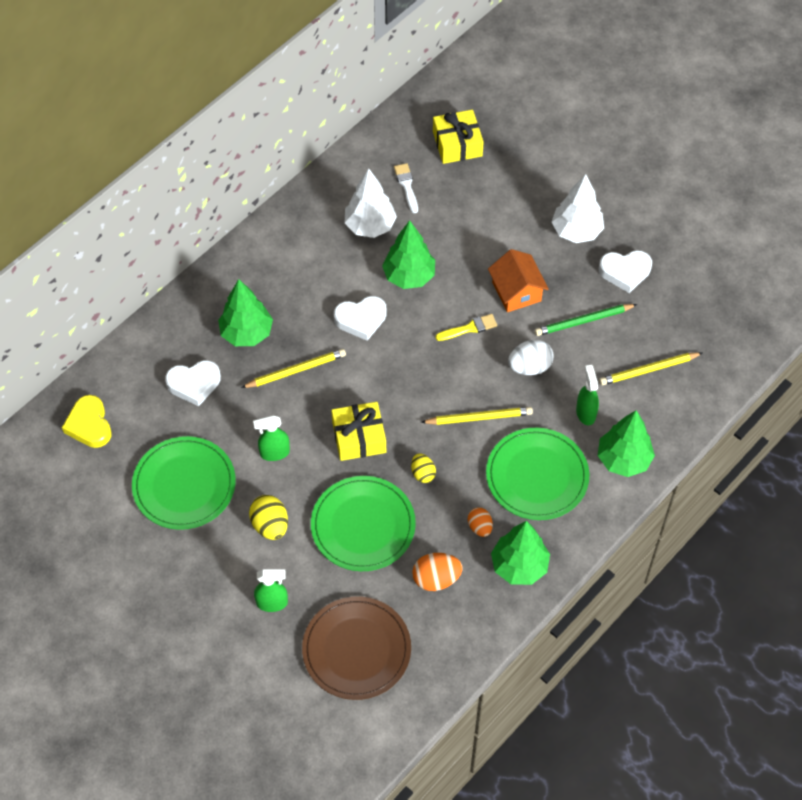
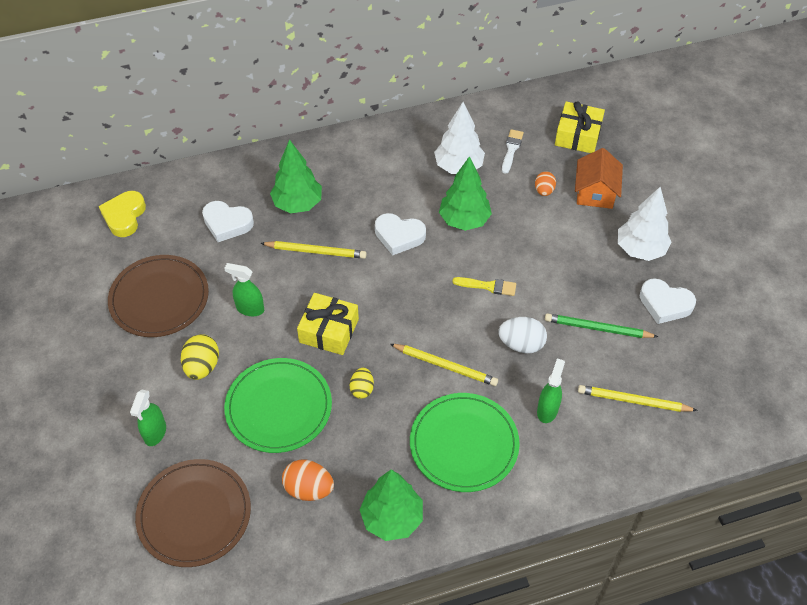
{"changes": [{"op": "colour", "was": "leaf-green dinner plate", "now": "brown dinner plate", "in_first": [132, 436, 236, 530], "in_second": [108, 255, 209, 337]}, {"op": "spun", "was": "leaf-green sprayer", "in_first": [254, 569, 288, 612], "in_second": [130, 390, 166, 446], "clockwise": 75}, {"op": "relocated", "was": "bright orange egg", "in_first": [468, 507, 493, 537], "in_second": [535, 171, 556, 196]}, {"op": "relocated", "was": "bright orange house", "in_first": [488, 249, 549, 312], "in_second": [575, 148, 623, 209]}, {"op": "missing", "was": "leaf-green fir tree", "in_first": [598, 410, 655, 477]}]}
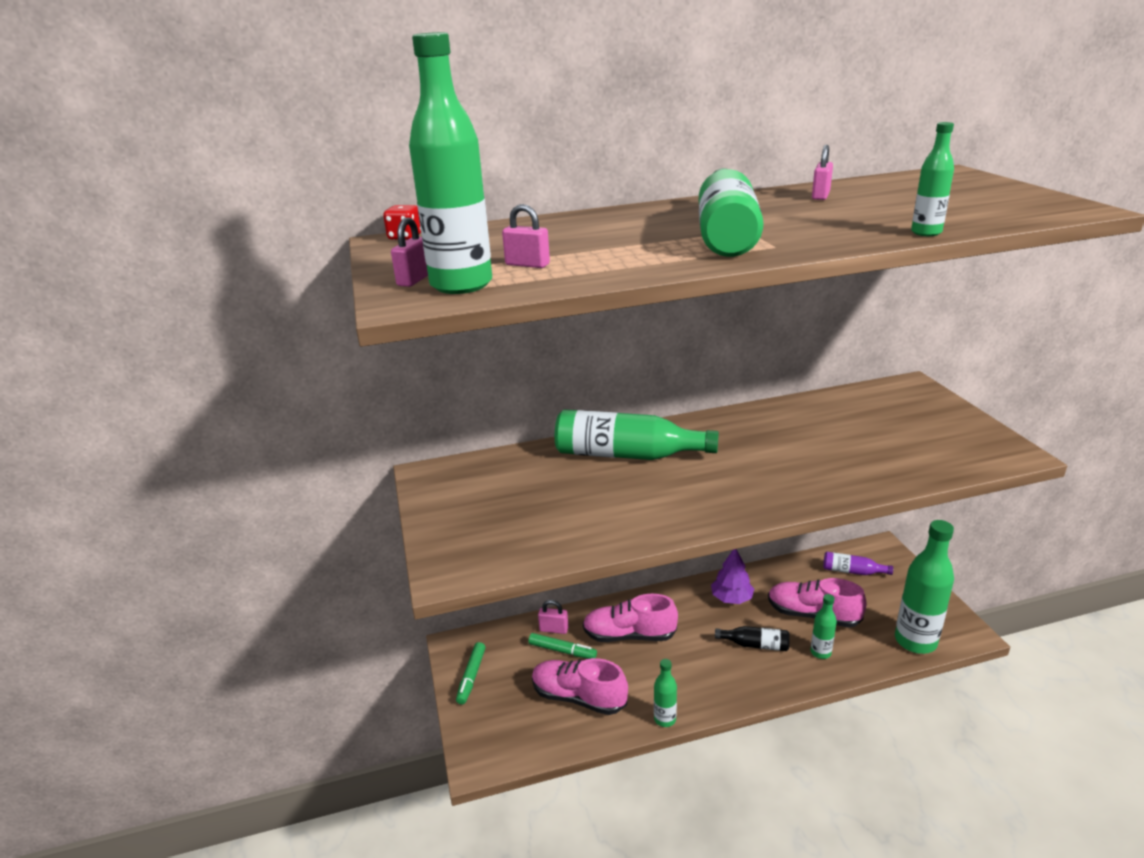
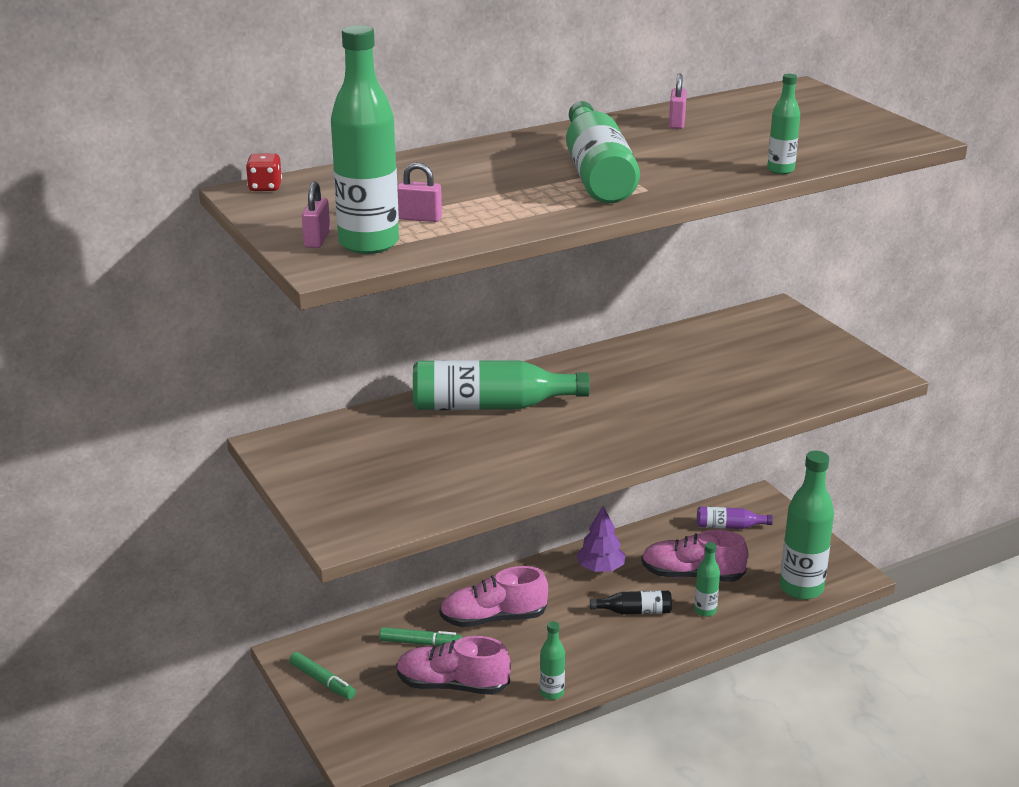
{"changes": [{"op": "spun", "was": "leaf-green marker", "in_first": [456, 642, 486, 705], "in_second": [289, 652, 356, 699], "clockwise": -45}, {"op": "missing", "was": "rosy padlock", "in_first": [538, 600, 568, 634]}]}
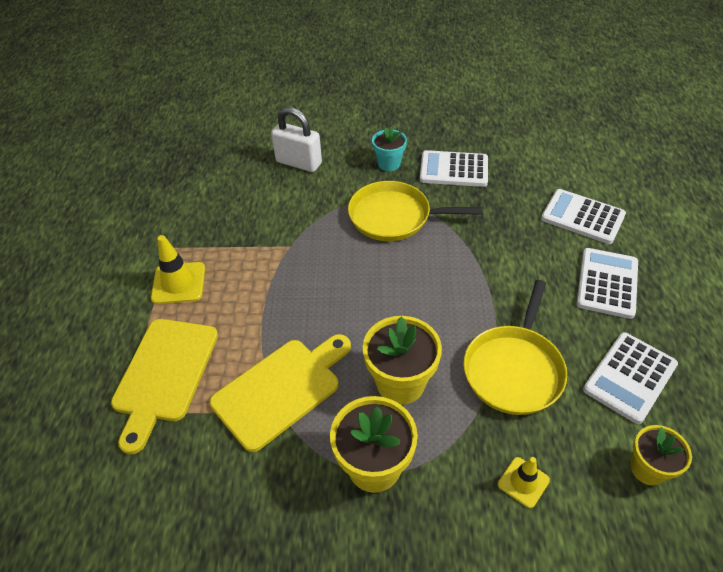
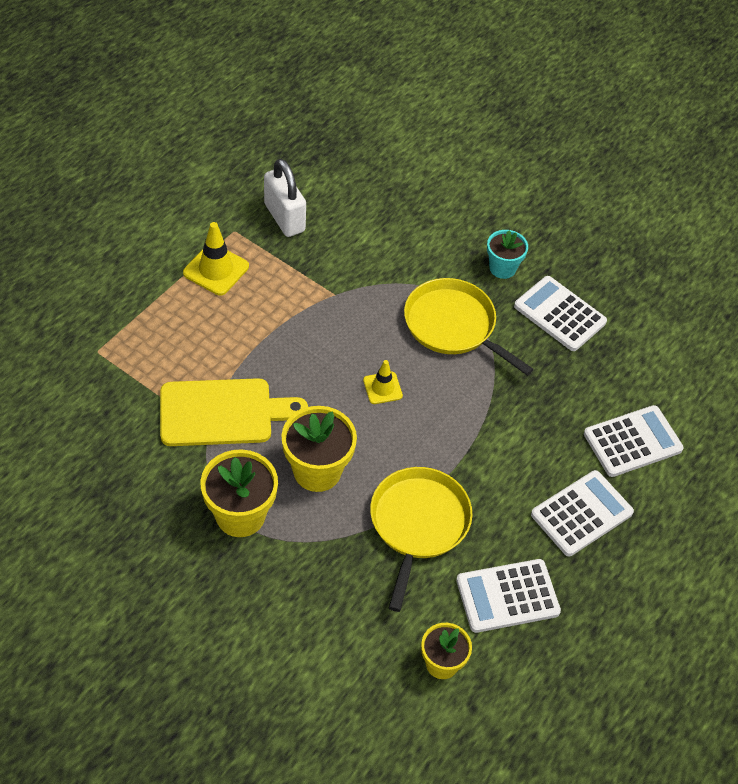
{"changes": [{"op": "relocated", "was": "snow-white padlock", "in_first": [271, 107, 322, 172], "in_second": [264, 159, 306, 237]}, {"op": "relocated", "was": "bright yellow traffic cone", "in_first": [498, 457, 550, 508], "in_second": [363, 360, 403, 404]}, {"op": "spun", "was": "bright yellow skillet", "in_first": [464, 280, 567, 415], "in_second": [370, 467, 473, 612], "clockwise": 135}, {"op": "spun", "was": "snow-white pocket calculator", "in_first": [541, 189, 626, 244], "in_second": [584, 405, 684, 477], "clockwise": 90}, {"op": "missing", "was": "bright yellow cutting board", "in_first": [111, 319, 218, 454]}]}
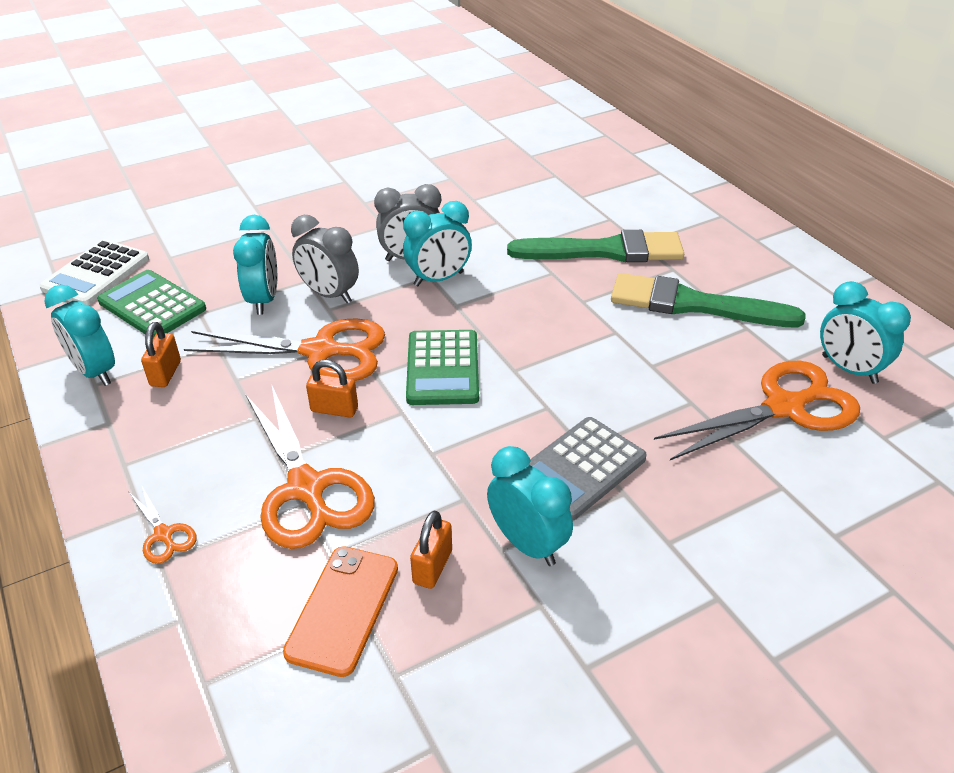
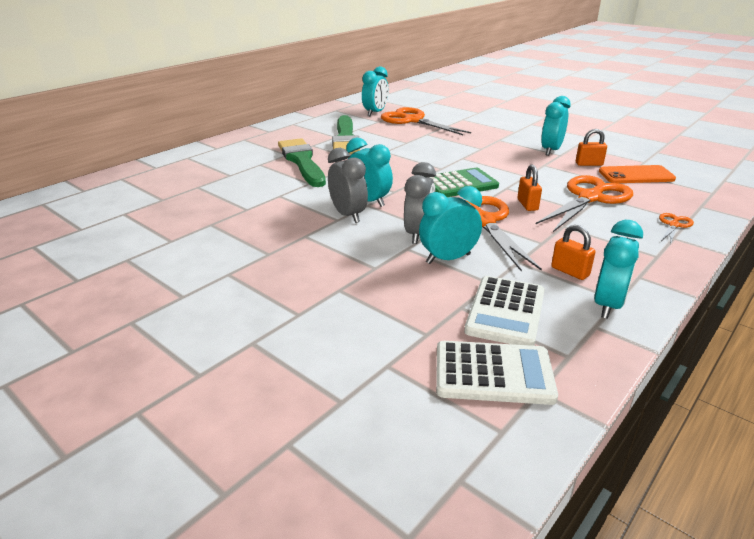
{"changes": [{"op": "colour", "was": "leaf-green pocket calculator", "now": "snow-white pocket calculator", "in_first": [97, 270, 206, 338], "in_second": [464, 276, 545, 346]}, {"op": "spun", "was": "bright orange padlock", "in_first": [141, 322, 181, 387], "in_second": [551, 225, 595, 280], "clockwise": 60}, {"op": "missing", "was": "grey pocket calculator", "in_first": [529, 417, 647, 520]}]}
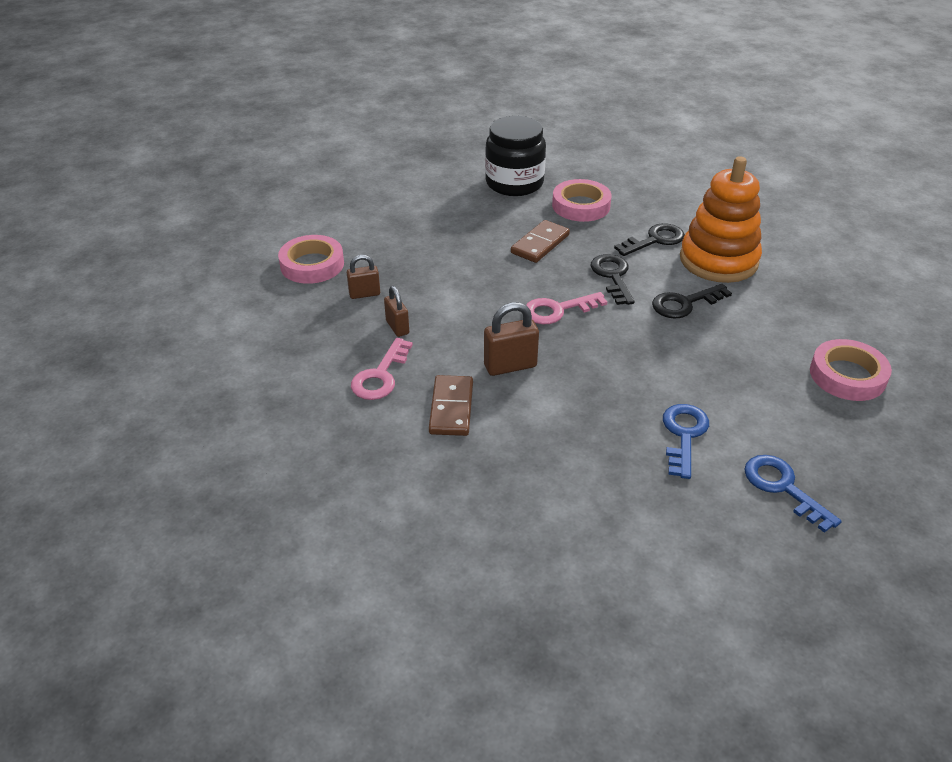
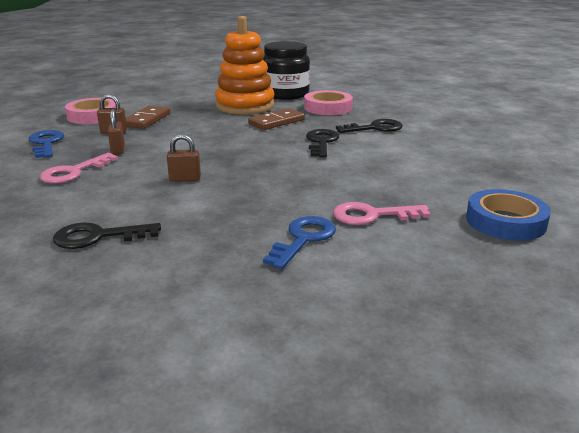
{"changes": [{"op": "relocated", "was": "blue key", "in_first": [744, 455, 842, 533], "in_second": [29, 130, 64, 158]}, {"op": "relocated", "was": "ebony key", "in_first": [652, 284, 732, 319], "in_second": [53, 223, 161, 249]}, {"op": "relocated", "was": "brown domino piece", "in_first": [429, 375, 473, 436], "in_second": [126, 106, 171, 129]}, {"op": "size", "was": "brown padlock", "in_first": [484, 302, 539, 376], "in_second": [167, 134, 201, 181], "ratio": 0.65}, {"op": "relocated", "was": "bright orange ring stacker", "in_first": [680, 156, 762, 283], "in_second": [215, 16, 275, 114]}, {"op": "relocated", "was": "rosy key", "in_first": [526, 292, 607, 324], "in_second": [333, 202, 431, 225]}, {"op": "colour", "was": "rosy sticky tape", "now": "blue sticky tape", "in_first": [810, 339, 892, 401], "in_second": [466, 189, 551, 241]}]}
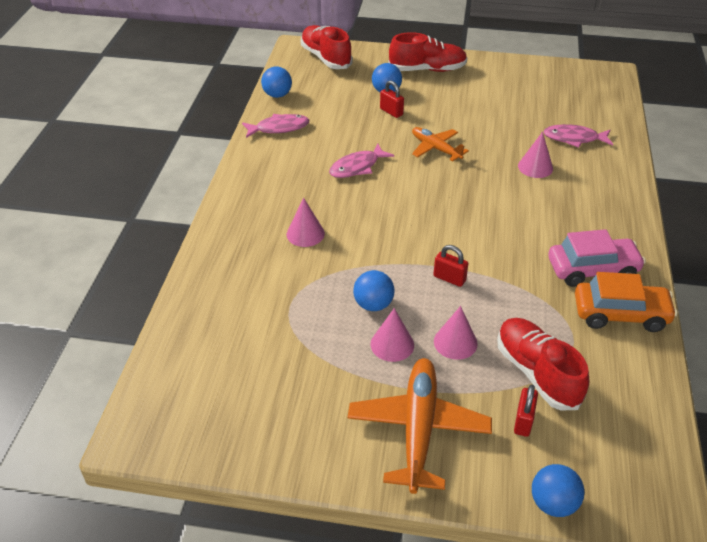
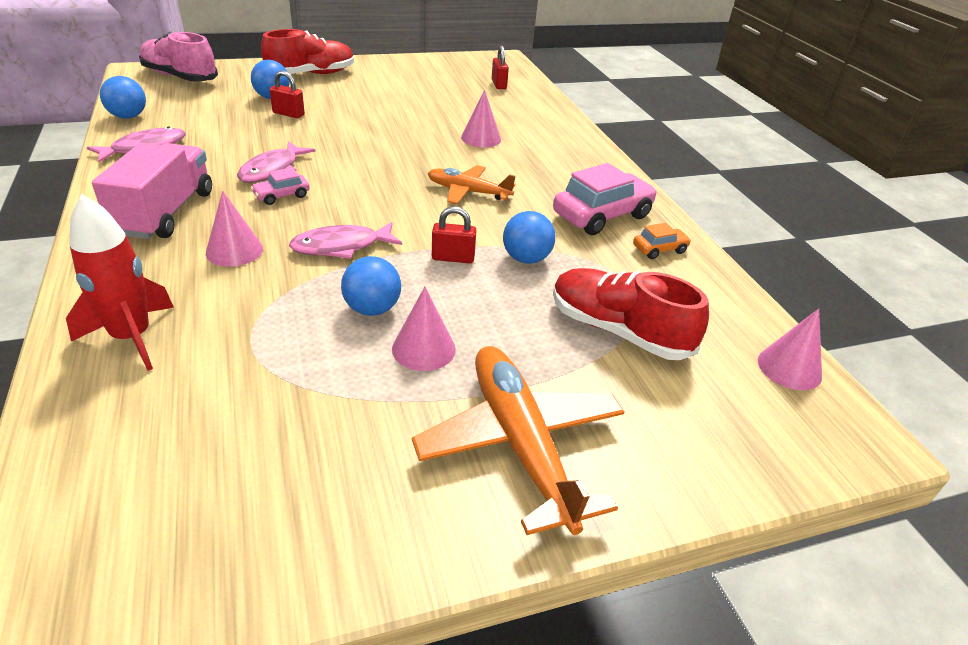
{"changes": [{"op": "appeared", "now": "crimson spaceship", "in_second": [66, 194, 174, 371]}, {"op": "appeared", "now": "rosy toy truck", "in_second": [92, 143, 212, 239]}, {"op": "colour", "was": "crimson sneaker", "now": "rosy sneaker", "in_first": [301, 25, 353, 69], "in_second": [139, 32, 218, 82]}, {"op": "appeared", "now": "rosy car", "in_second": [251, 167, 310, 205]}, {"op": "relocated", "was": "rosy fish figure", "in_first": [543, 124, 613, 148], "in_second": [289, 222, 402, 259]}, {"op": "relocated", "was": "bright orange toy plane", "in_first": [412, 127, 469, 162], "in_second": [428, 165, 516, 204]}, {"op": "relocated", "was": "crimson padlock", "in_first": [514, 384, 538, 437], "in_second": [491, 46, 509, 89]}, {"op": "relocated", "was": "blue play ball", "in_first": [532, 464, 584, 517], "in_second": [503, 211, 555, 264]}, {"op": "size", "was": "bright orange car", "in_first": [575, 272, 677, 332], "in_second": [633, 223, 691, 259], "ratio": 0.5}, {"op": "relocated", "was": "rosy cone shape", "in_first": [434, 306, 478, 360], "in_second": [758, 308, 822, 390]}]}
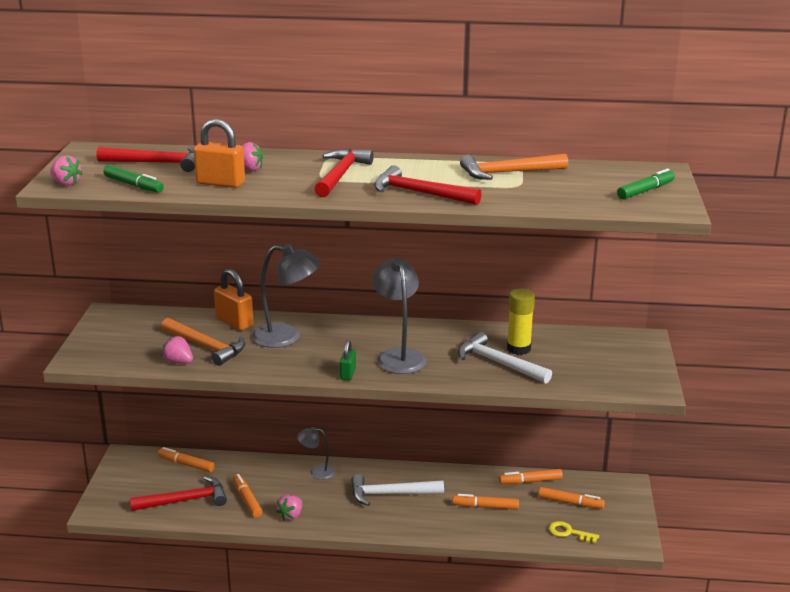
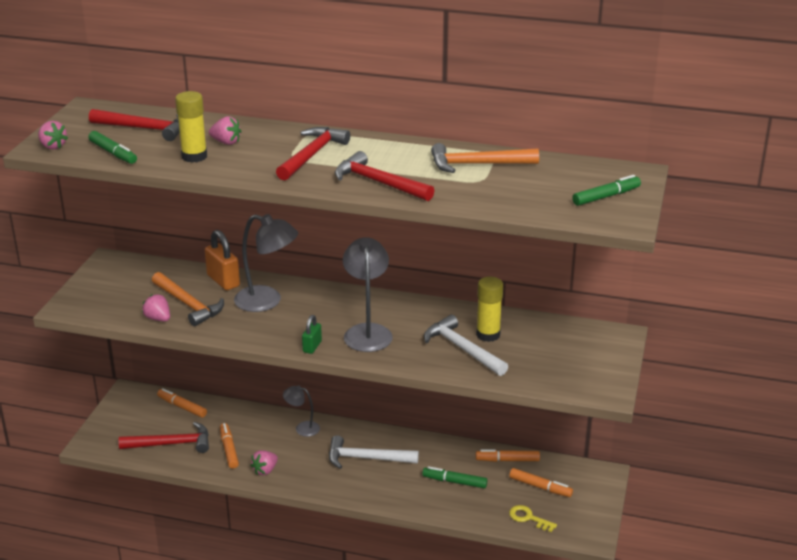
{"changes": [{"op": "exchanged", "was": "bright orange padlock", "now": "bright yellow glue stick", "in_first": [194, 119, 245, 188], "in_second": [175, 91, 207, 163]}, {"op": "colour", "was": "bright orange marker", "now": "leaf-green marker", "in_first": [453, 494, 519, 510], "in_second": [422, 466, 487, 488]}]}
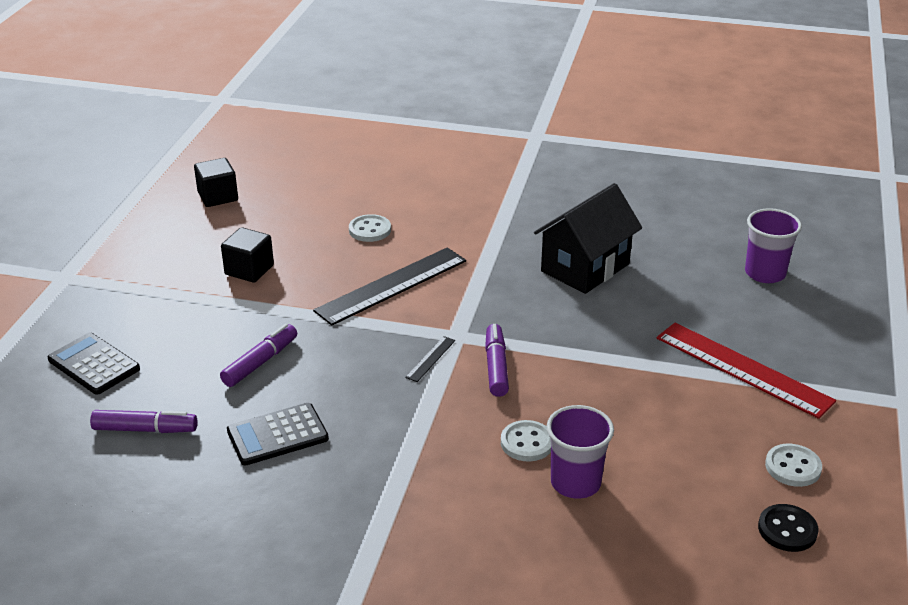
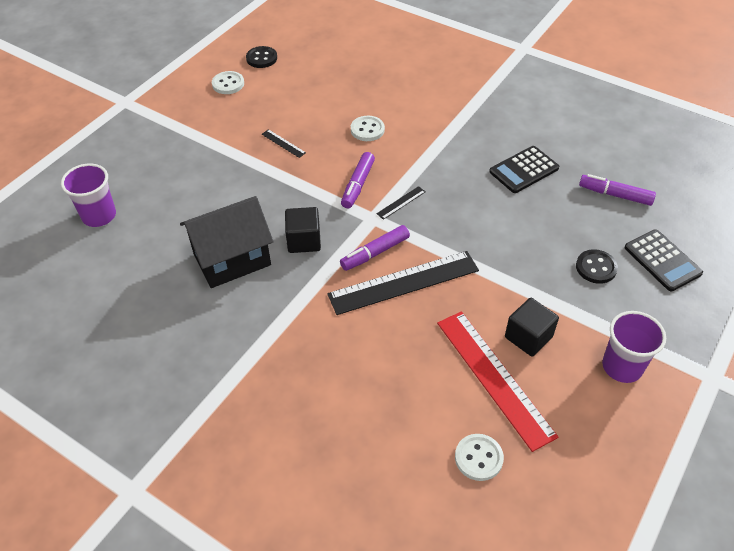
{"changes": [{"op": "appeared", "now": "ebony measuring stick", "in_second": [262, 129, 306, 158]}, {"op": "relocated", "was": "ebony block", "in_first": [194, 158, 238, 207], "in_second": [285, 207, 321, 253]}, {"op": "relocated", "was": "royal purple marker", "in_first": [220, 324, 297, 387], "in_second": [340, 225, 410, 271]}, {"op": "relocated", "was": "crimson measuring stick", "in_first": [656, 323, 836, 419], "in_second": [437, 311, 558, 452]}, {"op": "relocated", "was": "snow-white sewing button", "in_first": [349, 214, 391, 242], "in_second": [455, 434, 504, 481]}, {"op": "spun", "was": "ebony pocket calculator", "in_first": [227, 403, 329, 466], "in_second": [489, 146, 559, 193], "clockwise": 150}, {"op": "appeared", "now": "ebony sewing button", "in_second": [576, 249, 618, 284]}, {"op": "relocated", "was": "royal purple cup", "in_first": [547, 405, 614, 499], "in_second": [602, 311, 666, 383]}]}
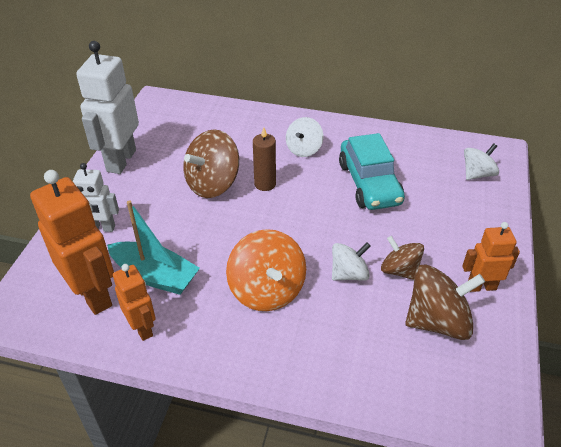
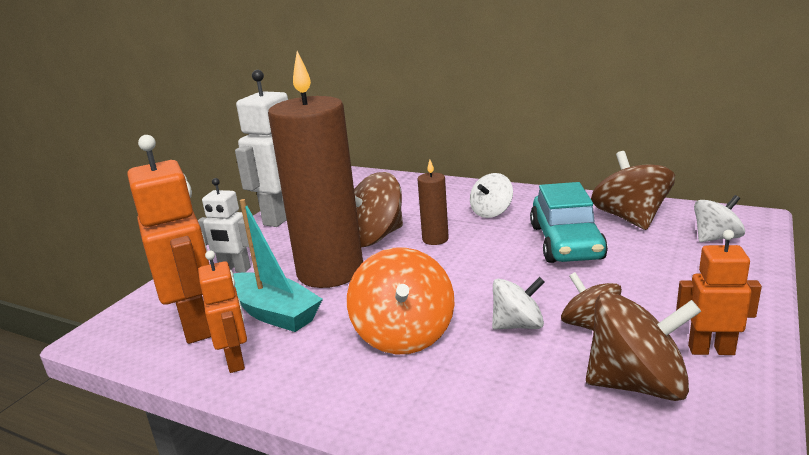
{"changes": [{"op": "appeared", "now": "brown wax candle", "in_second": [268, 51, 363, 288]}, {"op": "appeared", "now": "brown spinning top", "in_second": [591, 151, 675, 230]}]}
